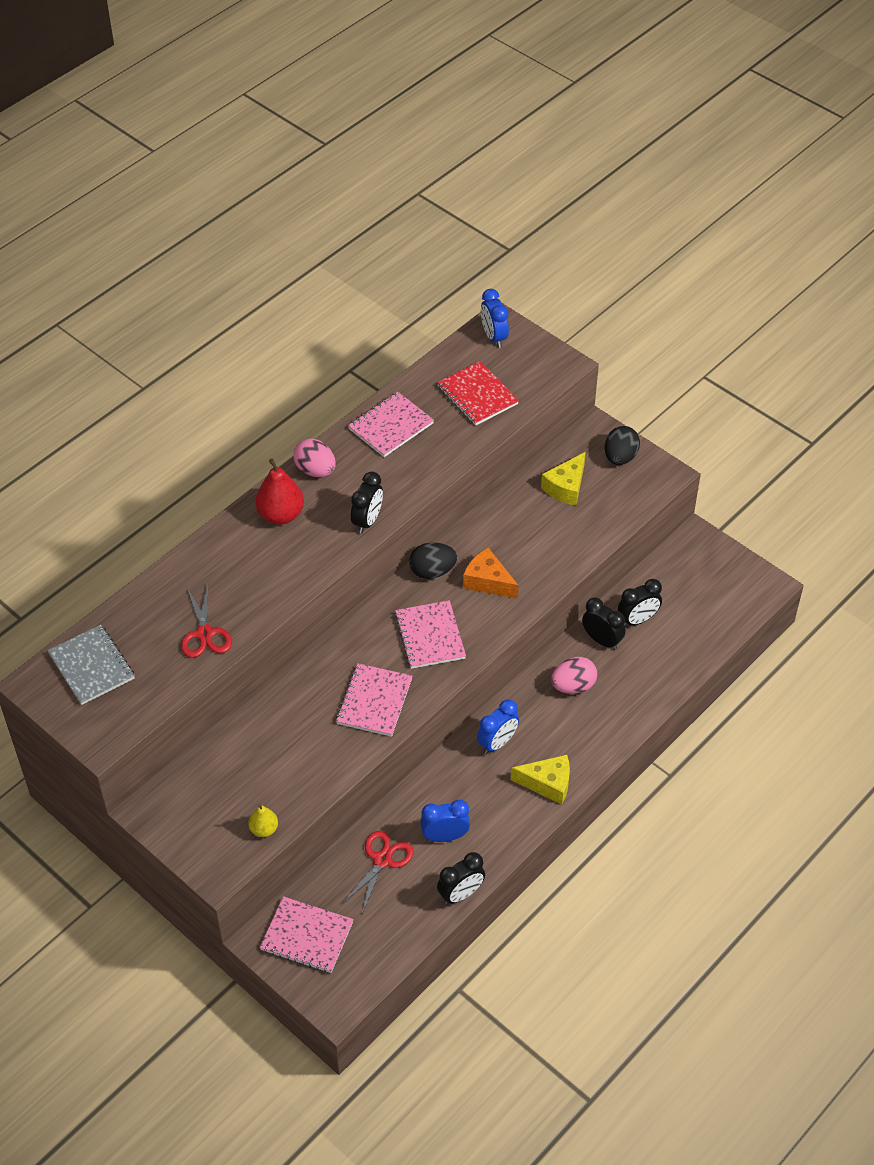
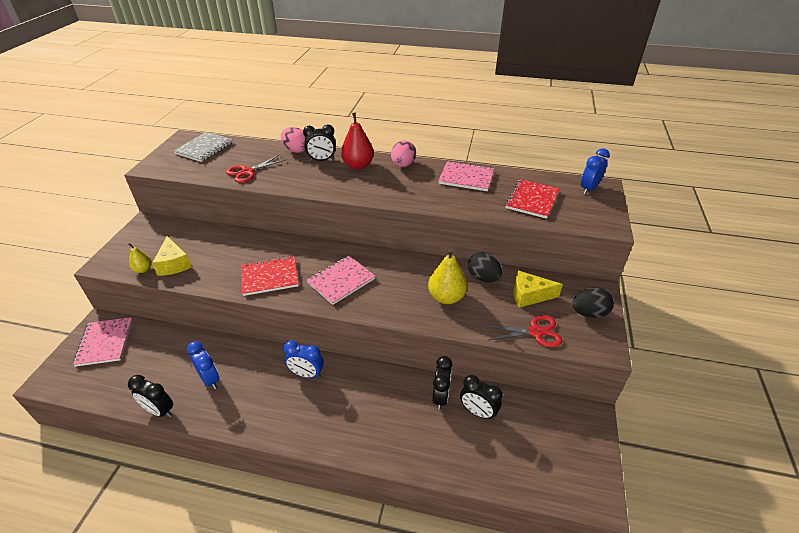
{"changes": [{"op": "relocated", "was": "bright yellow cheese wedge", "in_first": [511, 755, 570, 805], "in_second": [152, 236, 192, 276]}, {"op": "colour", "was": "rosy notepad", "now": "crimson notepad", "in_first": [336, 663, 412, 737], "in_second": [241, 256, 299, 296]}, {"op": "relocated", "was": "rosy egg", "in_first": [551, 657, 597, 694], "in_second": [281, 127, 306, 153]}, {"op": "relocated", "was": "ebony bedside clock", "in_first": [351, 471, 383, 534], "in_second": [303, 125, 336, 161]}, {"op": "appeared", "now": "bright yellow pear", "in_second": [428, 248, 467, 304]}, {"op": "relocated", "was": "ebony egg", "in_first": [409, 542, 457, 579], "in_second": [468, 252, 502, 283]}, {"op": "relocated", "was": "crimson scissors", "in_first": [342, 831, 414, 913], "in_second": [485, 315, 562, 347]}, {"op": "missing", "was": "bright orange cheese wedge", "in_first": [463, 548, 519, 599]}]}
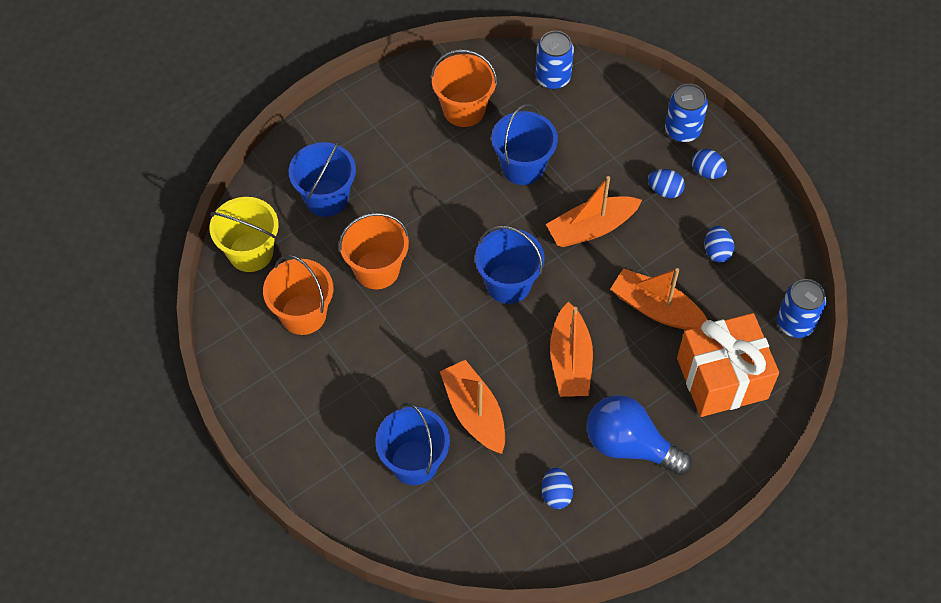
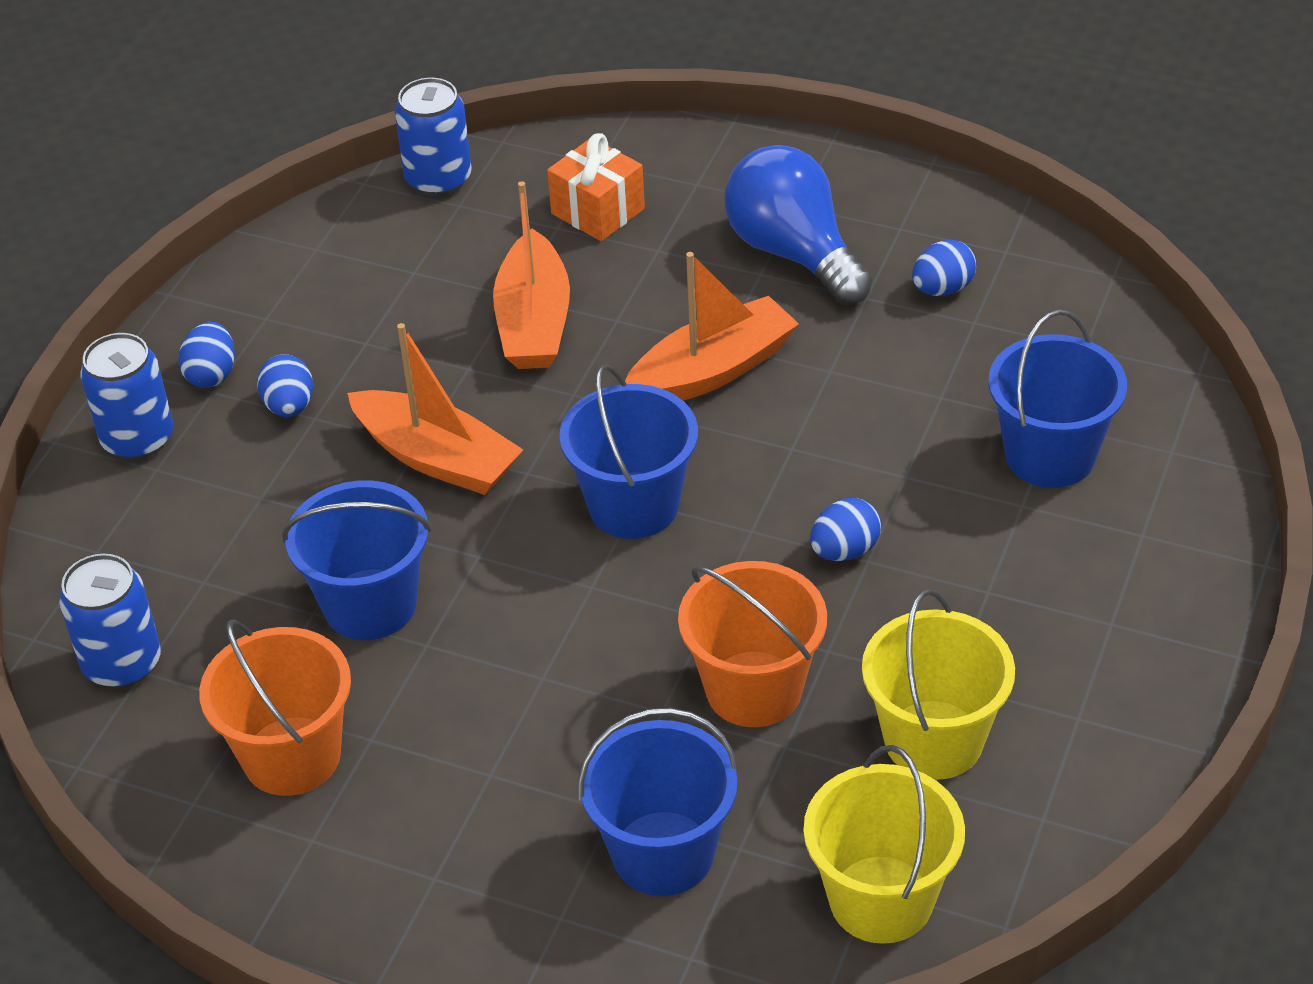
{"changes": [{"op": "size", "was": "bright orange gift", "in_first": [677, 313, 779, 417], "in_second": [547, 133, 645, 241], "ratio": 0.56}, {"op": "spun", "was": "blue light bulb", "in_first": [587, 395, 692, 476], "in_second": [725, 145, 872, 305], "clockwise": 150}, {"op": "relocated", "was": "blue egg", "in_first": [705, 226, 734, 263], "in_second": [810, 498, 881, 561]}, {"op": "colour", "was": "bright orange sand bucket", "now": "bright yellow sand bucket", "in_first": [263, 255, 334, 335], "in_second": [862, 589, 1015, 780]}, {"op": "missing", "was": "bright orange sailboat", "in_first": [440, 360, 505, 454]}]}
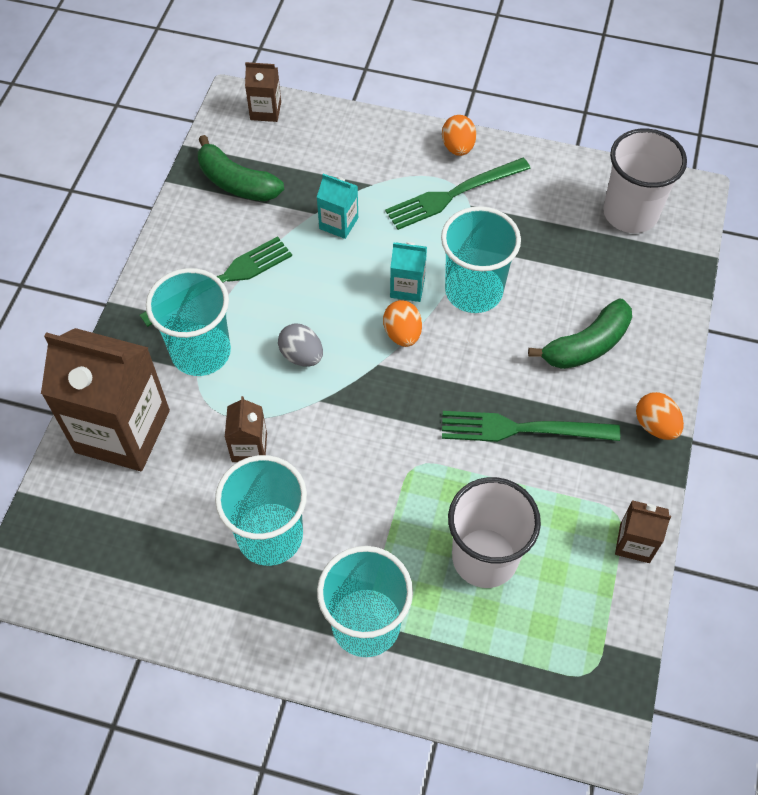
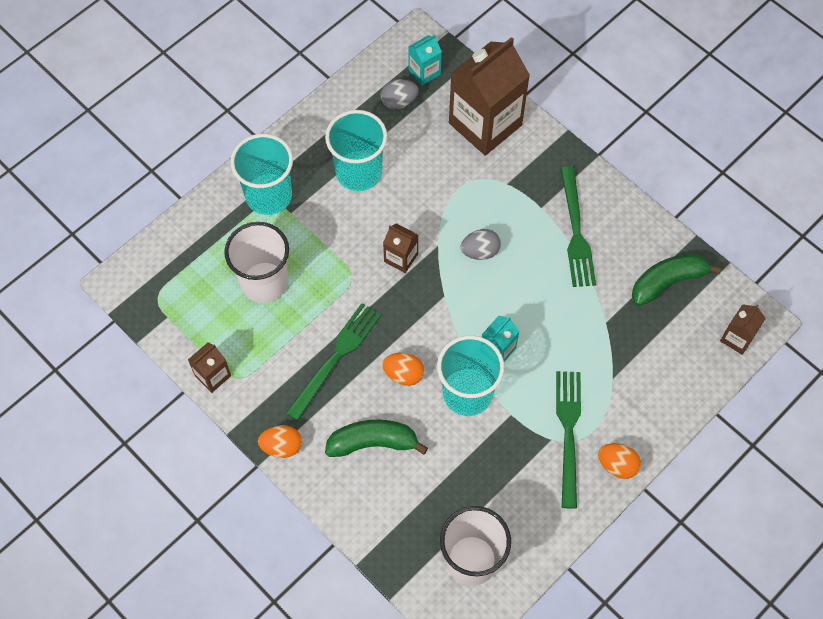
{"changes": [{"op": "spun", "was": "leaf-green toy banana", "in_first": [528, 299, 632, 369], "in_second": [325, 420, 428, 457], "clockwise": 90}, {"op": "appeared", "now": "grey egg", "in_second": [380, 79, 419, 109]}, {"op": "relocated", "was": "bright orange egg", "in_first": [383, 300, 422, 347], "in_second": [382, 353, 424, 386]}, {"op": "relocated", "was": "brown juice carton", "in_first": [225, 396, 267, 462], "in_second": [383, 223, 418, 273]}, {"op": "relocated", "was": "turquoise juice carton", "in_first": [317, 174, 358, 239], "in_second": [408, 34, 442, 86]}, {"op": "missing", "was": "turquoise cup", "in_first": [146, 268, 231, 376]}]}
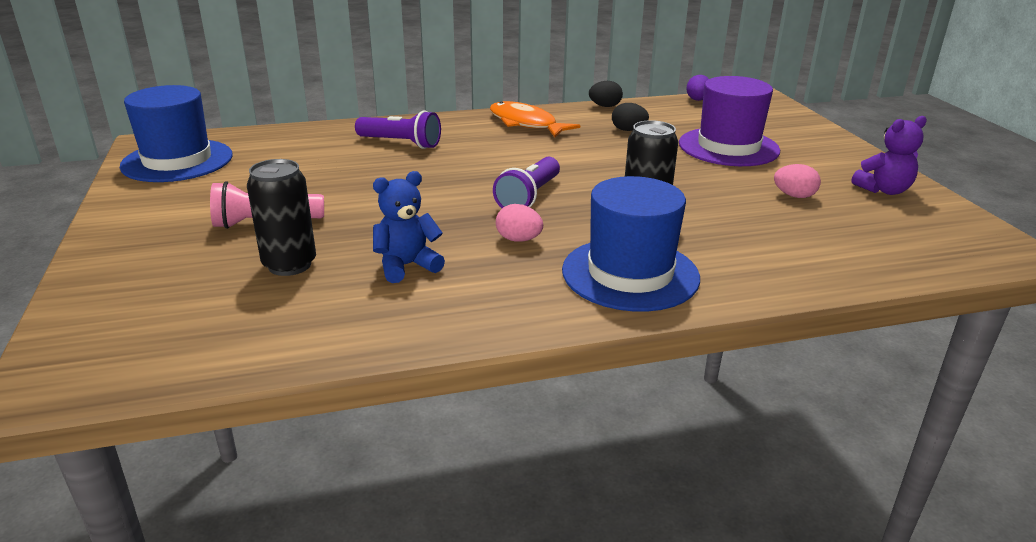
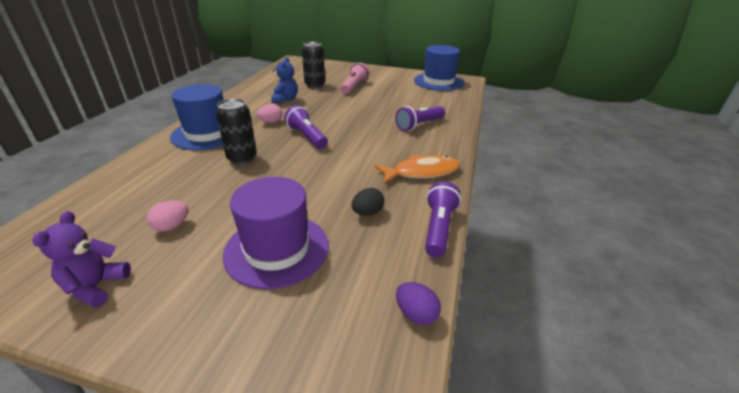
{"changes": [{"op": "exchanged", "was": "ebony egg", "now": "royal purple torch", "in_first": [589, 81, 623, 107], "in_second": [425, 181, 461, 258]}]}
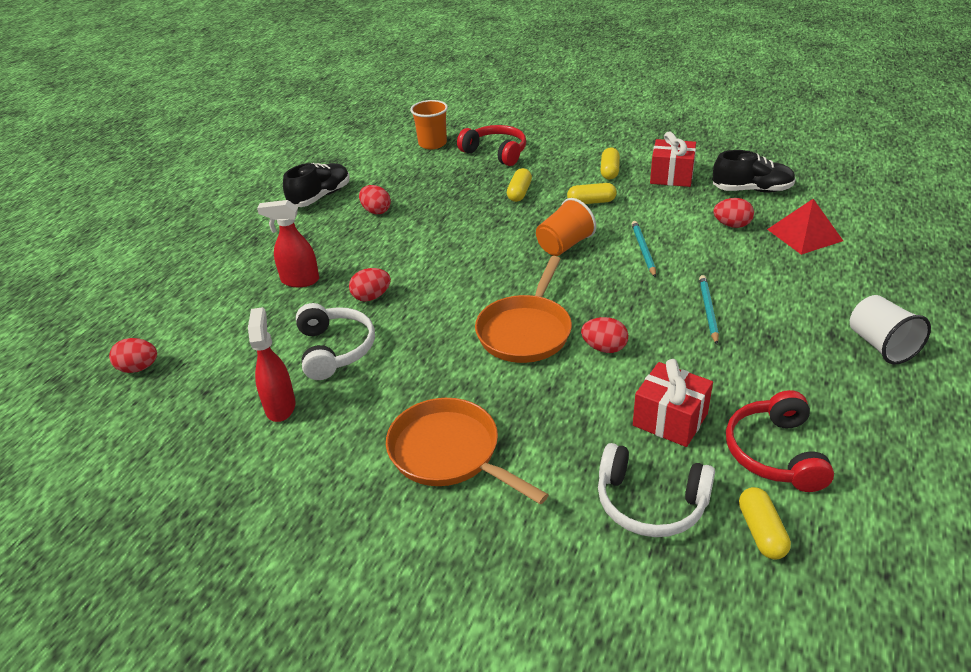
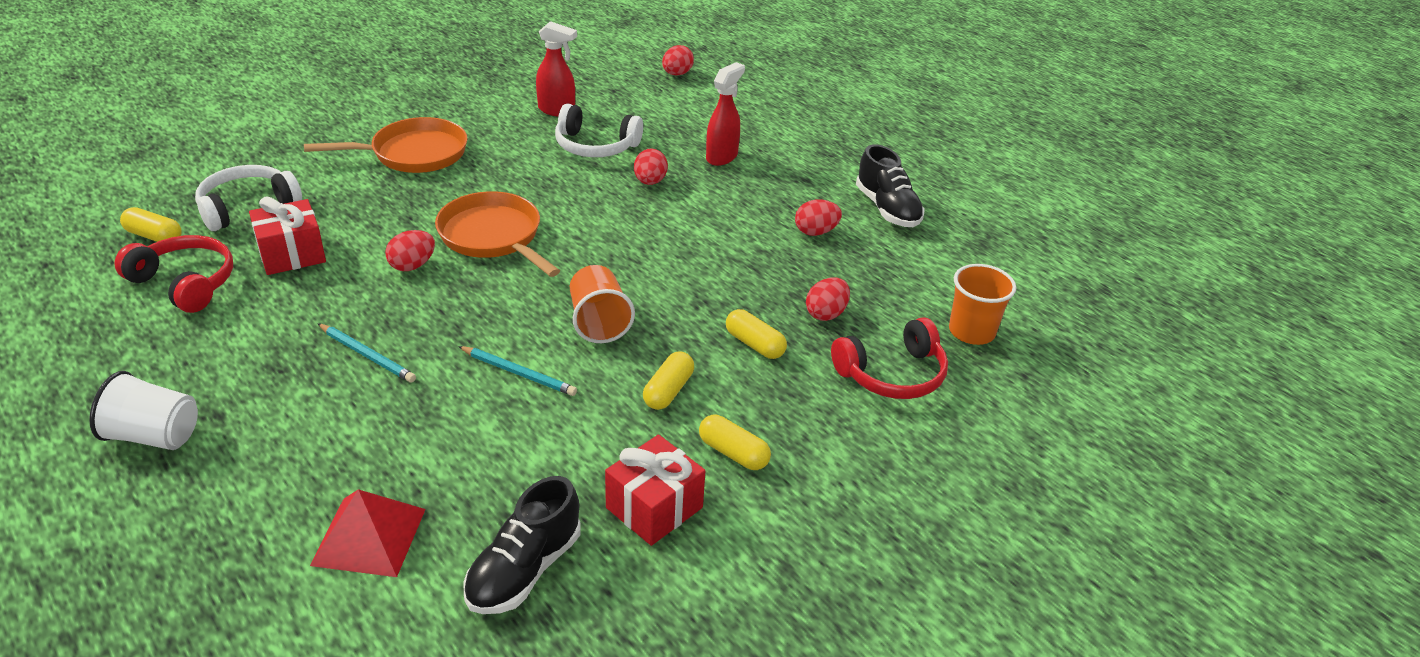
{"changes": [{"op": "relocated", "was": "crimson egg", "in_first": [713, 198, 754, 228], "in_second": [806, 277, 850, 321]}]}
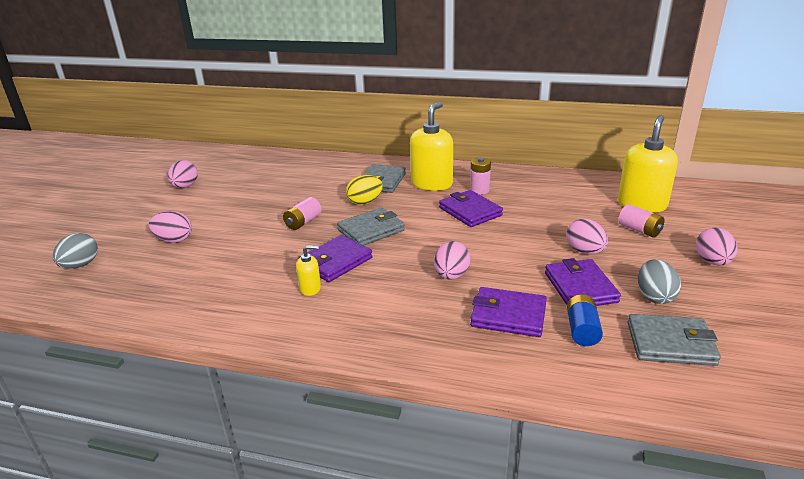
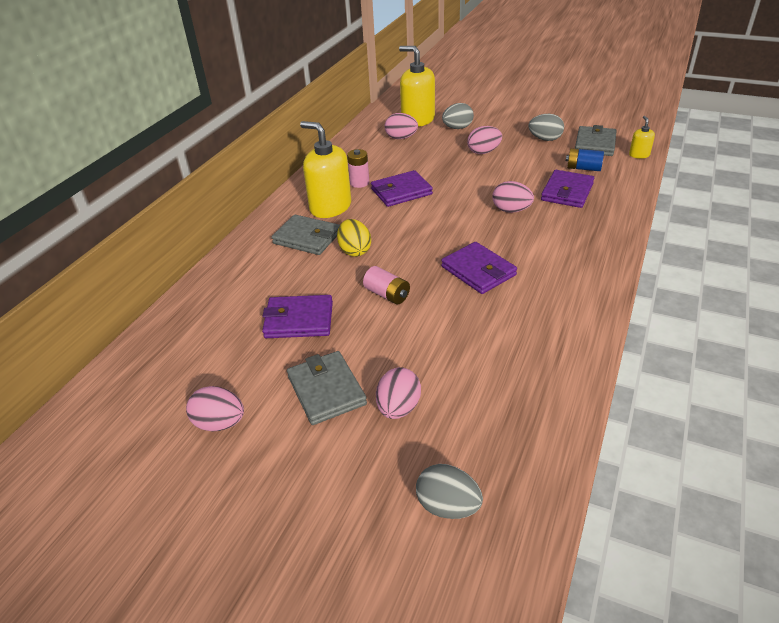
{"changes": [{"op": "relocated", "was": "royal purple wallet", "in_first": [545, 258, 621, 306], "in_second": [262, 295, 333, 338]}, {"op": "relocated", "was": "grey wallet", "in_first": [337, 207, 405, 245], "in_second": [287, 351, 367, 425]}, {"op": "relocated", "was": "rosy egg", "in_first": [696, 228, 738, 266], "in_second": [385, 113, 418, 139]}, {"op": "exchanged", "was": "rosy AA battery", "now": "grey egg", "in_first": [618, 204, 665, 238], "in_second": [442, 103, 474, 129]}, {"op": "relocated", "was": "bright yellow pump bottle", "in_first": [296, 245, 321, 296], "in_second": [629, 116, 655, 159]}]}
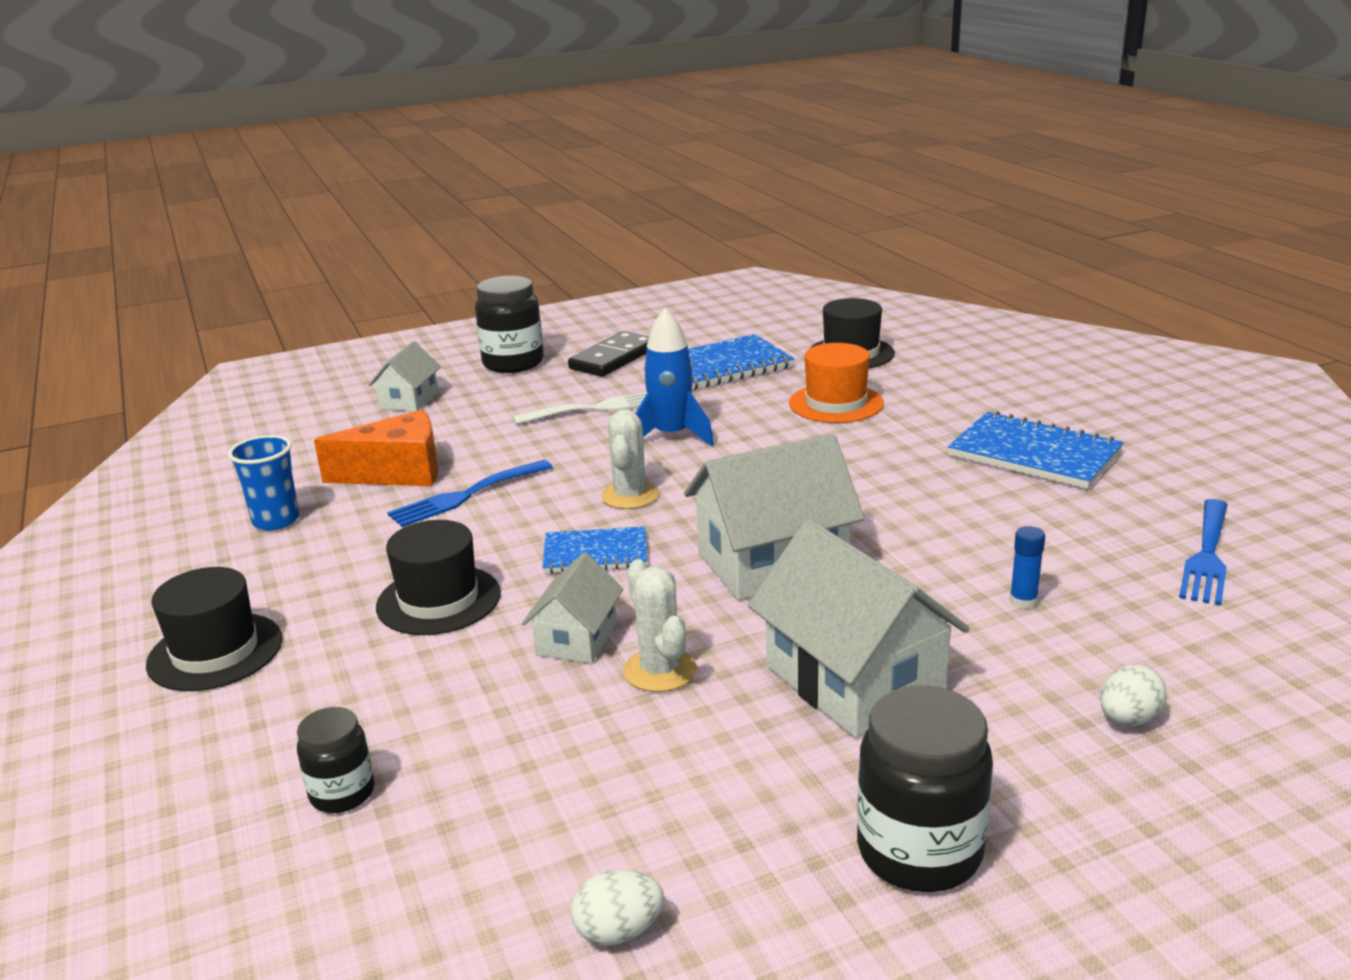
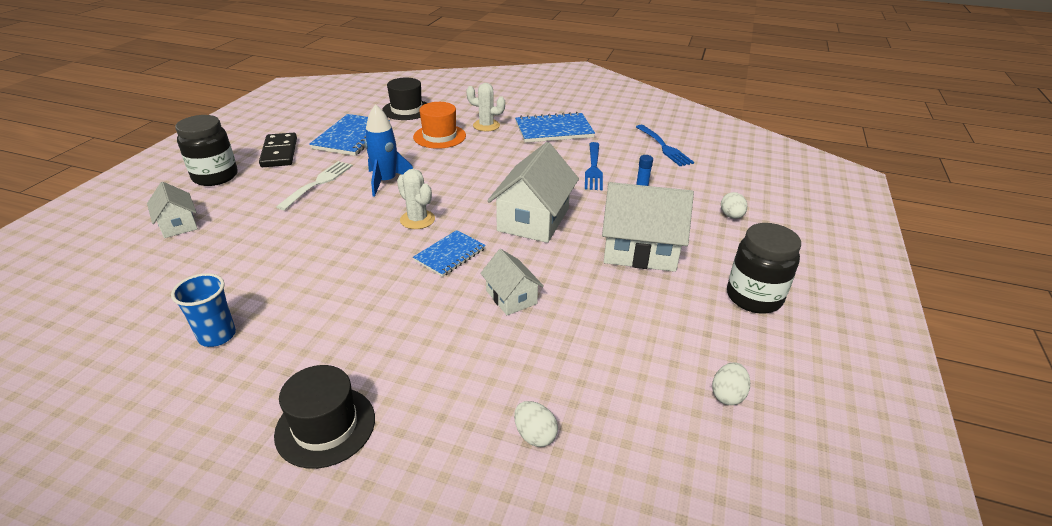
{"changes": [{"op": "relocated", "was": "snow-white saguaro cactus", "in_first": [624, 559, 697, 692], "in_second": [466, 83, 505, 131]}, {"op": "exchanged", "was": "ebony jam jar", "now": "snow-white egg", "in_first": [297, 707, 375, 813], "in_second": [514, 401, 558, 447]}, {"op": "relocated", "was": "blue dinner fork", "in_first": [387, 460, 552, 527], "in_second": [585, 142, 603, 190]}, {"op": "missing", "was": "bright orange cheese wedge", "in_first": [314, 410, 438, 486]}, {"op": "missing", "was": "ebony tall hat", "in_first": [376, 520, 501, 635]}]}
